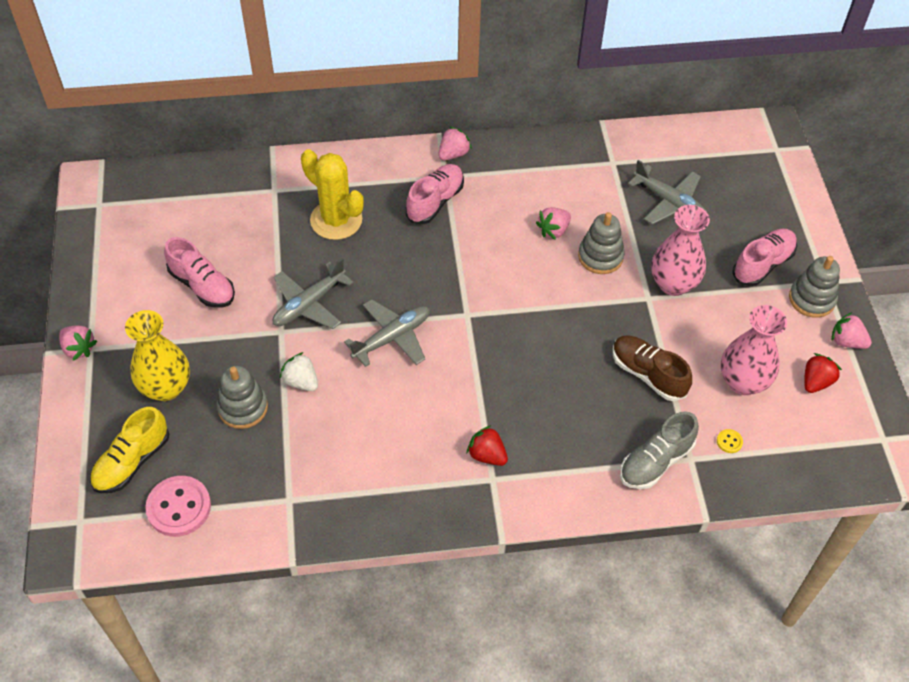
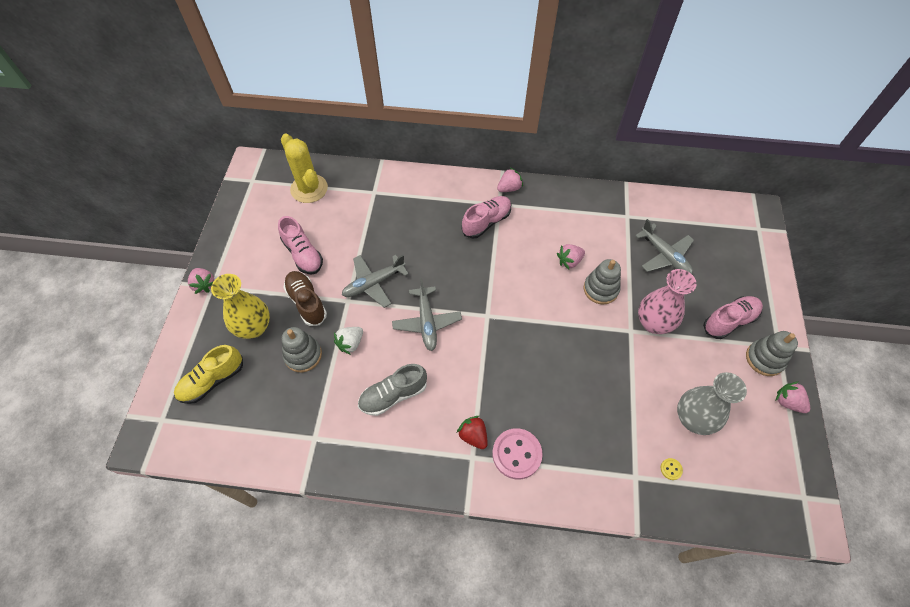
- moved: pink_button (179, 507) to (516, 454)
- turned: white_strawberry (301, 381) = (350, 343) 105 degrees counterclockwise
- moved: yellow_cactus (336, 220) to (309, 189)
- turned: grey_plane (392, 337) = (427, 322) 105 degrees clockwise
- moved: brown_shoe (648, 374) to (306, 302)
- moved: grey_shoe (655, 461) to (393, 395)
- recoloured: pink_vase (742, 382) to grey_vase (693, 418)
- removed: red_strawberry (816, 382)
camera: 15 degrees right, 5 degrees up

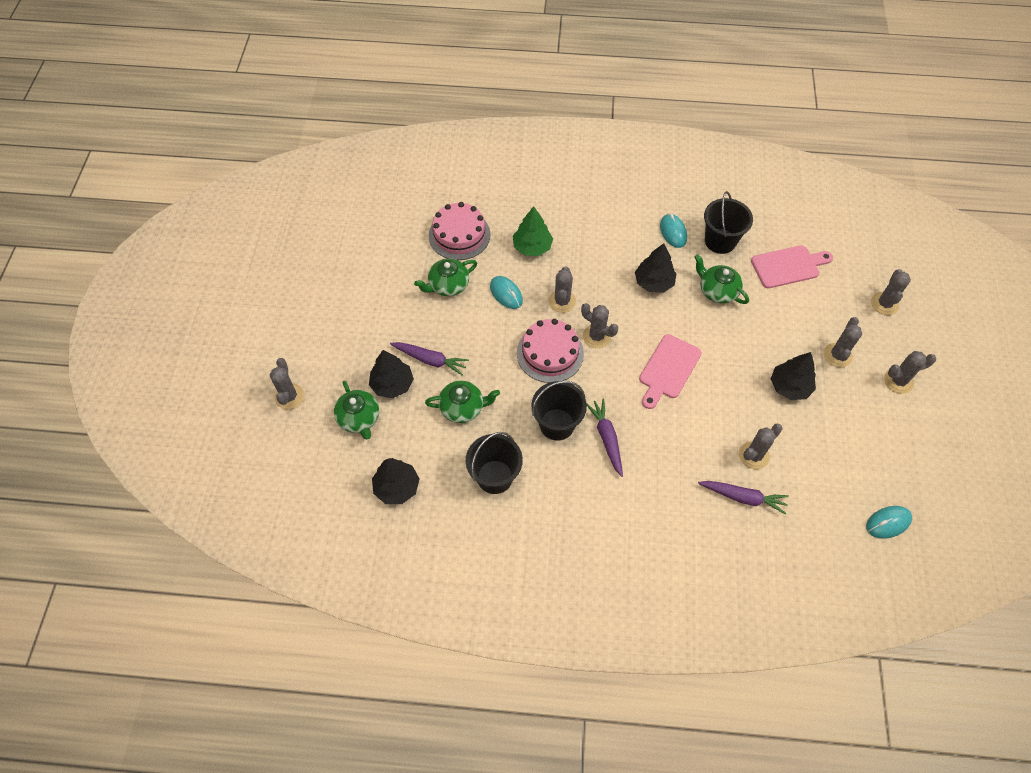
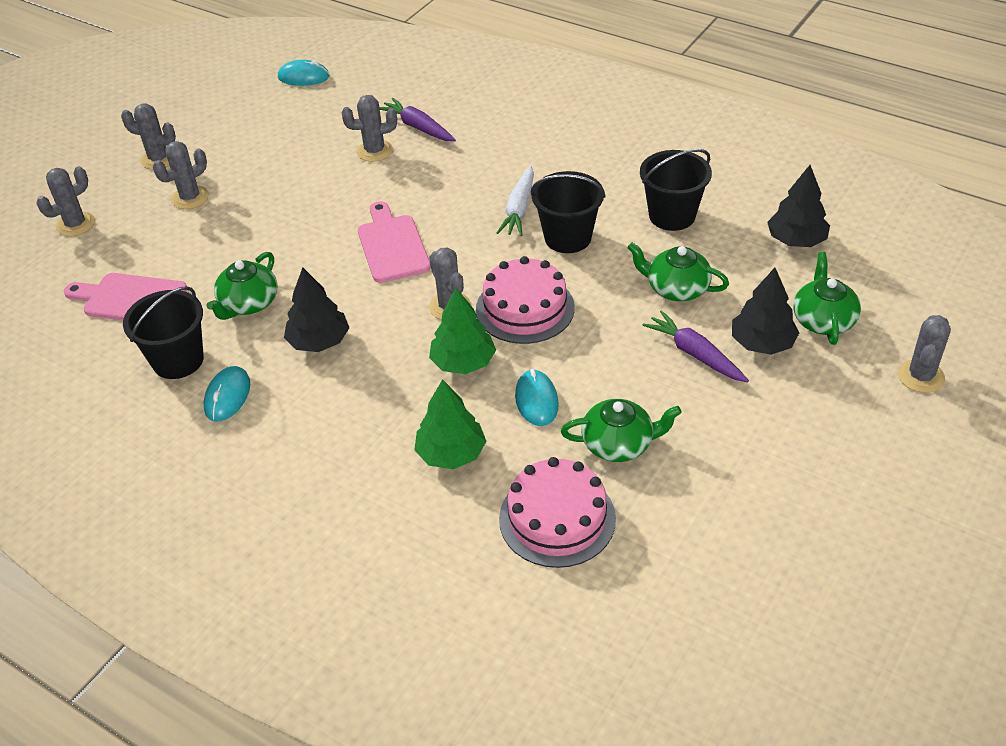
- replaced: grey_cactus (562, 301) to green_tree (463, 362)
- recoloured: purple_carrot (606, 438) to white_carrot (519, 209)
- turned: pink_cutting_board (668, 369) = (392, 245) 75 degrees counterclockwise
- turned: green_teapot (717, 290) = (248, 303) 45 degrees clockwise
- removed: black_tree (789, 386)
camera: 150 degrees left, 15 degrees down

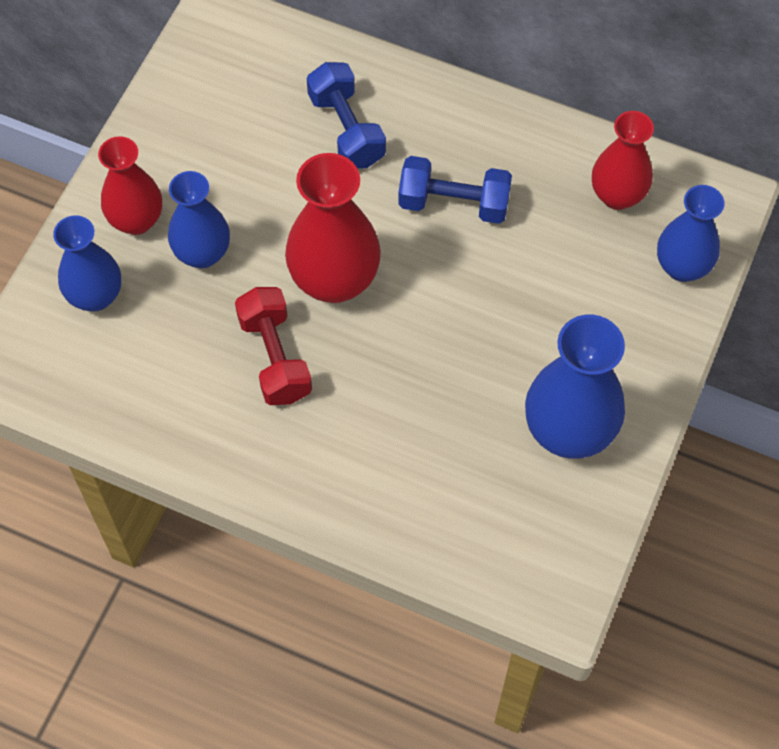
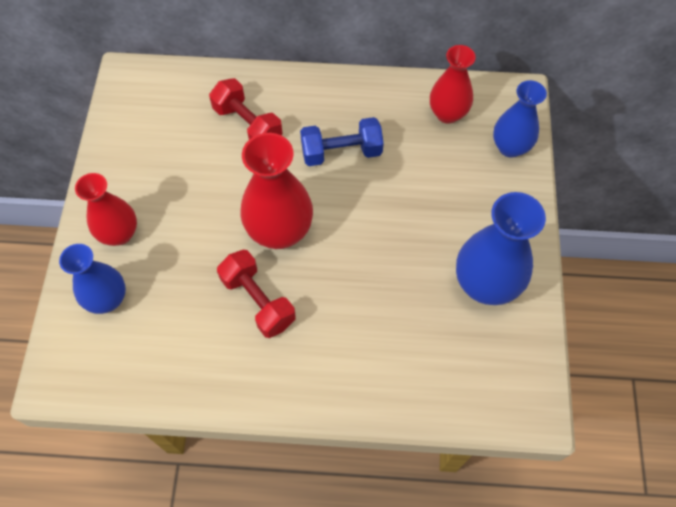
- removed: blue_vase (202, 253)
- recoloured: blue_dumbbell (346, 129) to red_dumbbell (247, 125)
camera: 20 degrees left, 0 degrees up

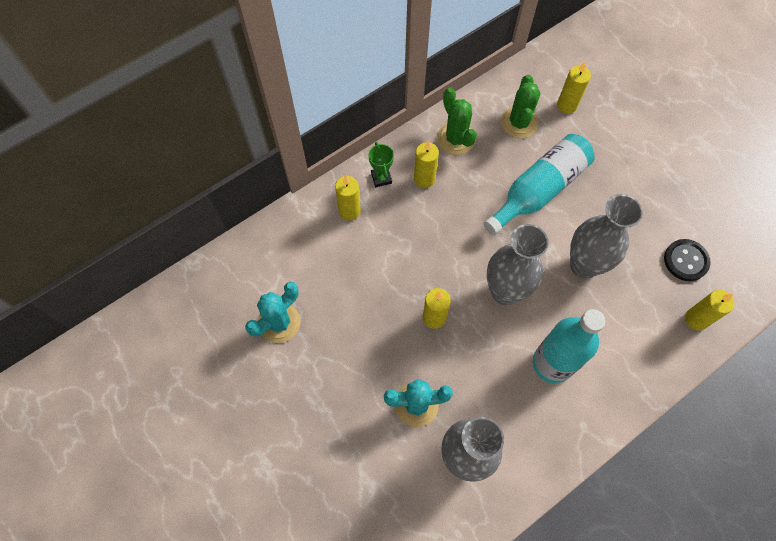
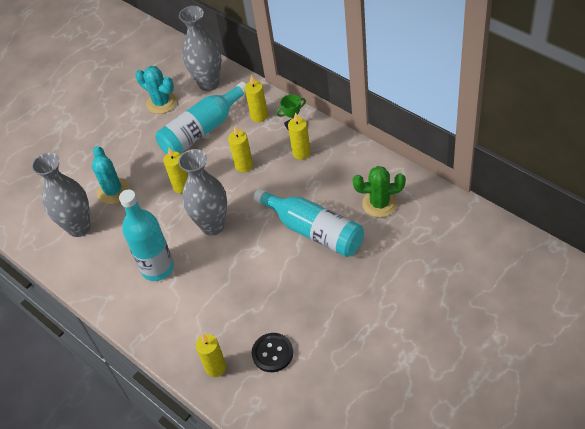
- removed: green_cactus (455, 139)
- moved: yellow_candle (567, 105) to (244, 165)
- moved: grey_vase (584, 265) to (209, 83)
- added: turquoise_bottle (202, 130)
camera: 85 degrees right, 15 degrees down

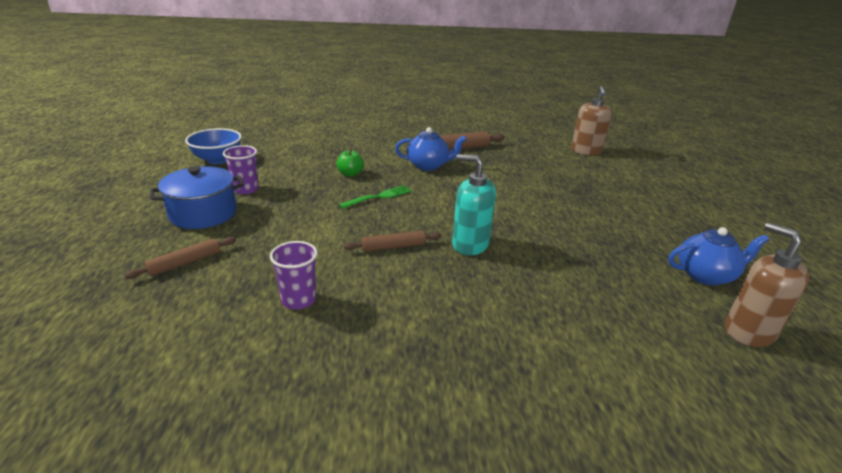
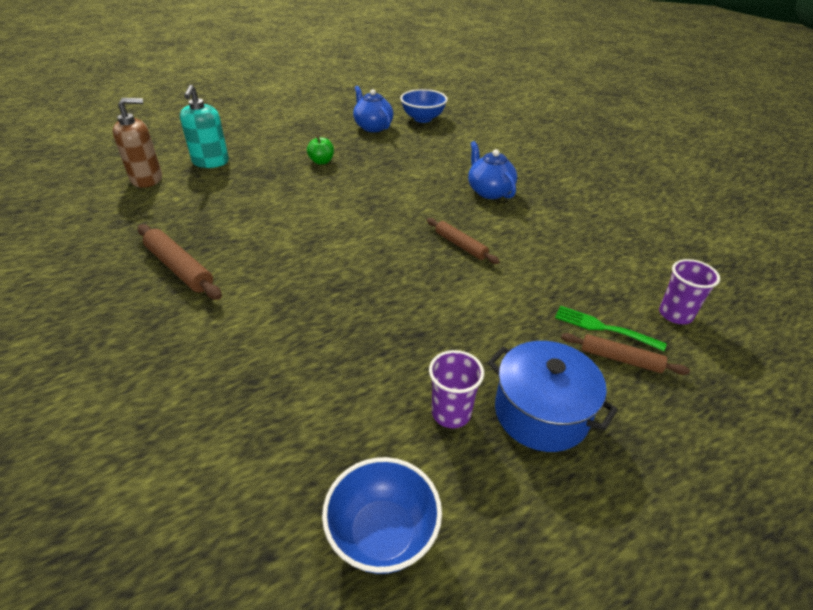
- moved: purple_cup (298, 300) to (675, 314)
- moved: green_apple (350, 174) to (321, 161)
- moved: green_fork (378, 197) to (604, 328)
- moved: blue_teapot (428, 165) to (489, 191)
- moved: turquoise_soap_dispenser (470, 244) to (210, 162)
- replaced: brown_soap_dispenser (748, 332) to blue_bowl (423, 118)
camera: 115 degrees left, 10 degrees up

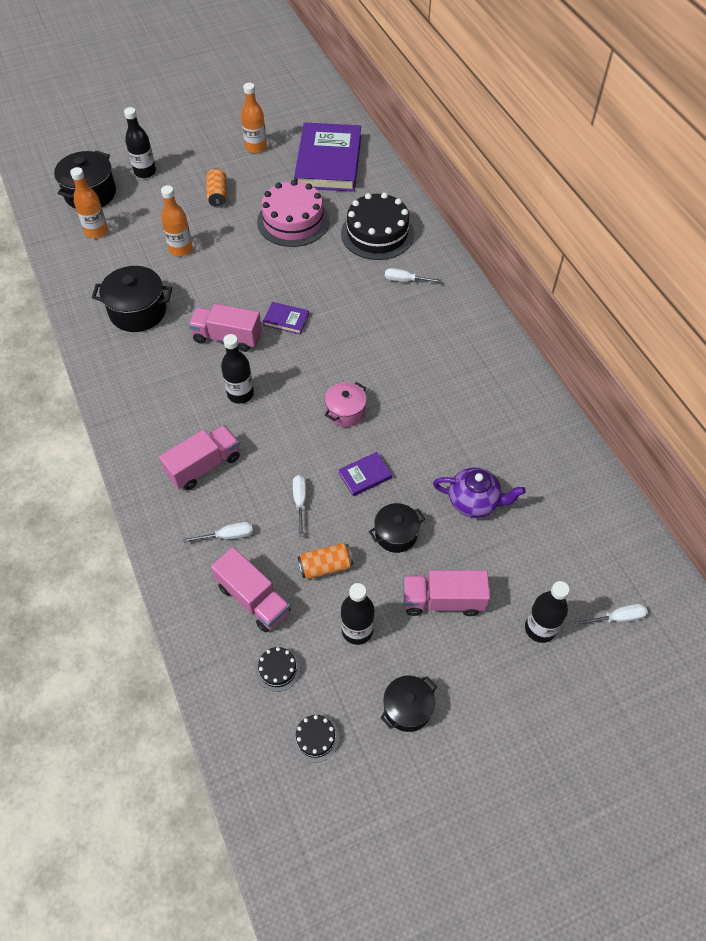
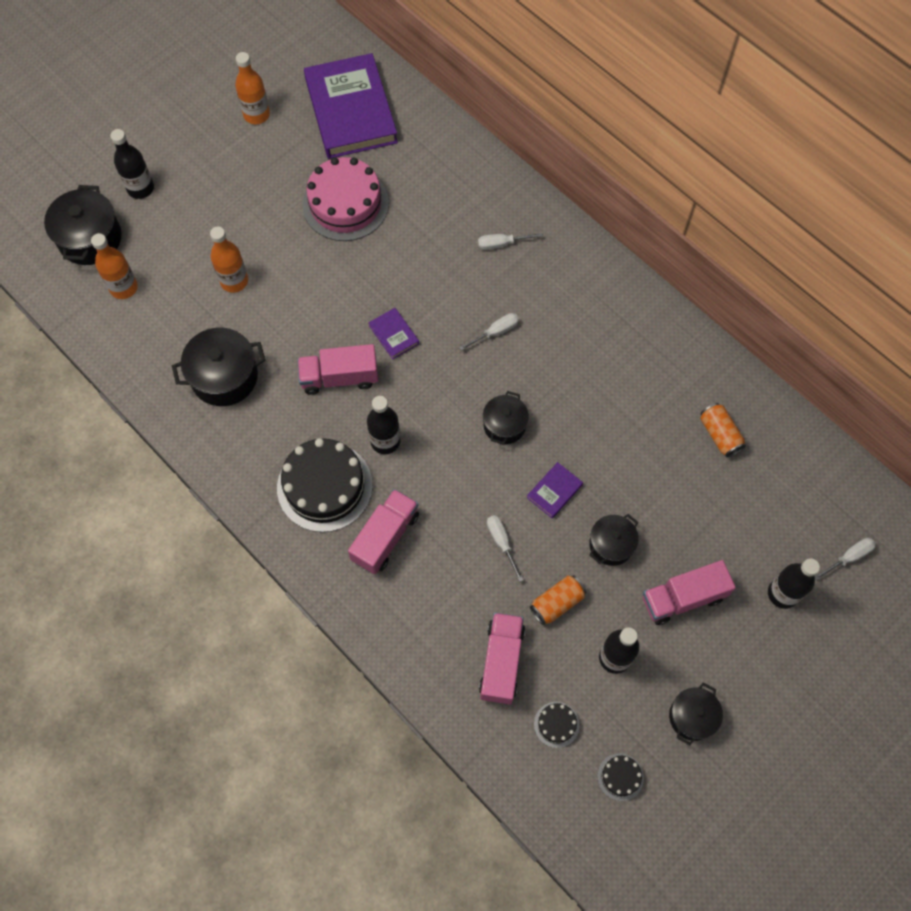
- moved: white_screwdriver (228, 536) to (496, 332)
- moved: orange_can (218, 195) to (719, 434)
- turned: pink_truck (253, 599) = (501, 662) 105 degrees counterclockwise
- turned: purple_book (286, 320) = (394, 335) 60 degrees clockwise
- recoloured: pink_pot (345, 412) to black_pot (504, 425)
- moved: black_cake (377, 233) to (324, 486)
- removed: purple_teapot (474, 502)
camera: 20 degrees left, 10 degrees up

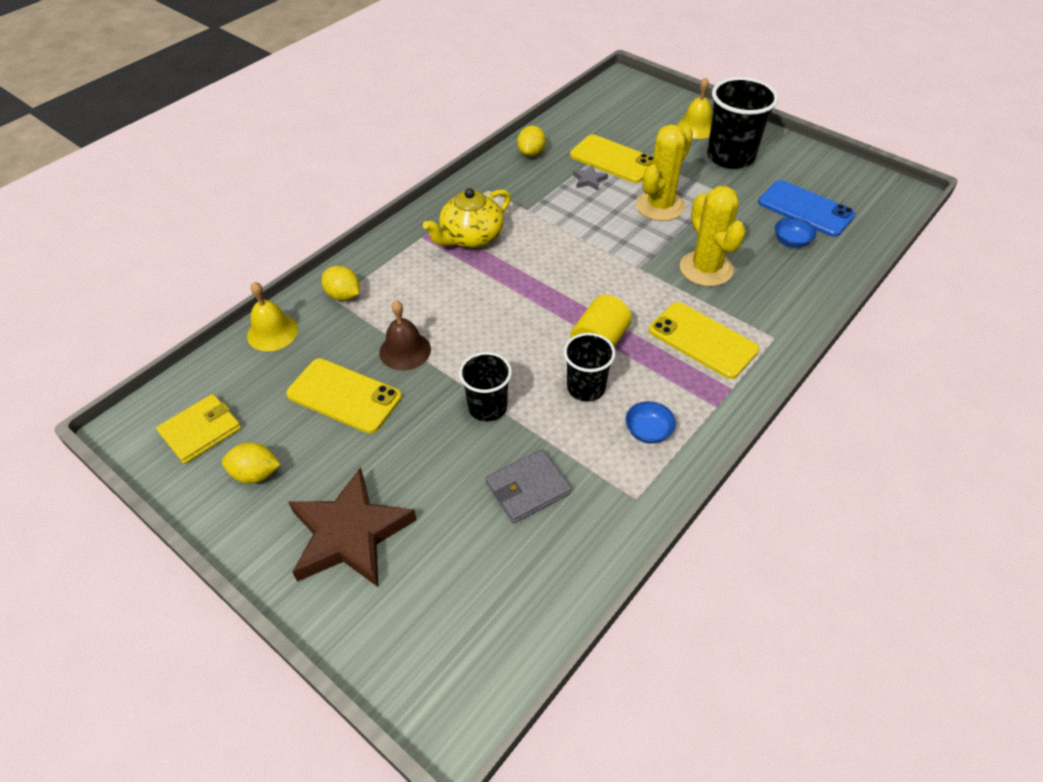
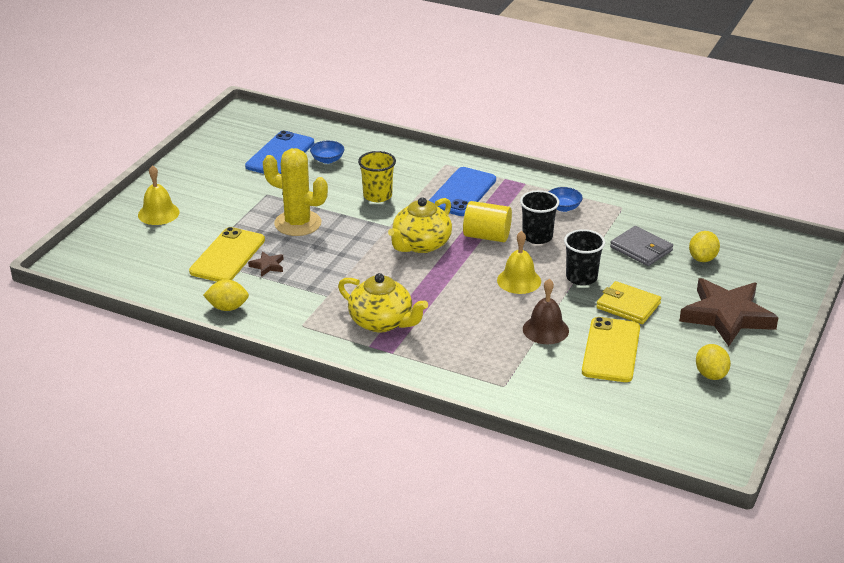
- moved: yellow_wallet (200, 431) to (628, 306)
- moved: yellow_bell (272, 332) to (519, 280)
- moved: yellow_lemon (343, 295) to (702, 258)
- recoloured: grey_star (589, 180) to brown_star (267, 266)
- recoloured: yellow_phone (702, 340) to blue_phone (462, 192)
- replaced: yellow_cactus (706, 269) to yellow_cup (377, 195)
- removed: black_cup (730, 157)
- added: yellow_teapot (421, 244)
camera: 105 degrees left, 15 degrees down

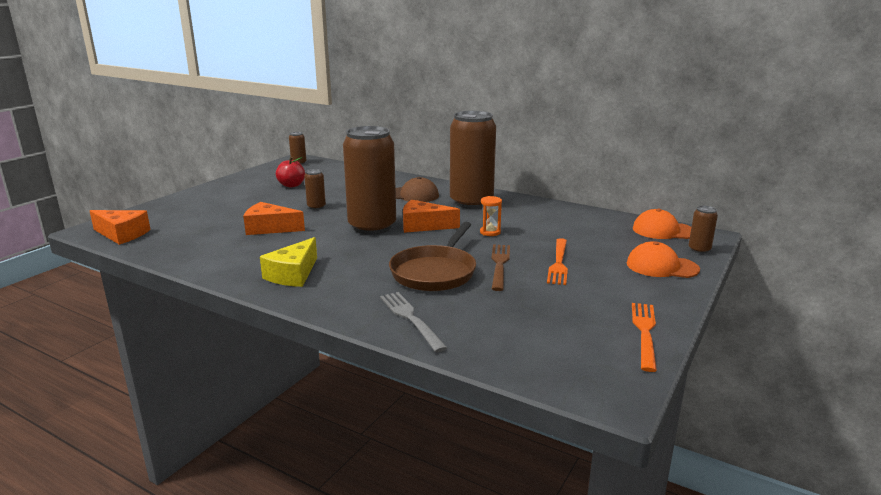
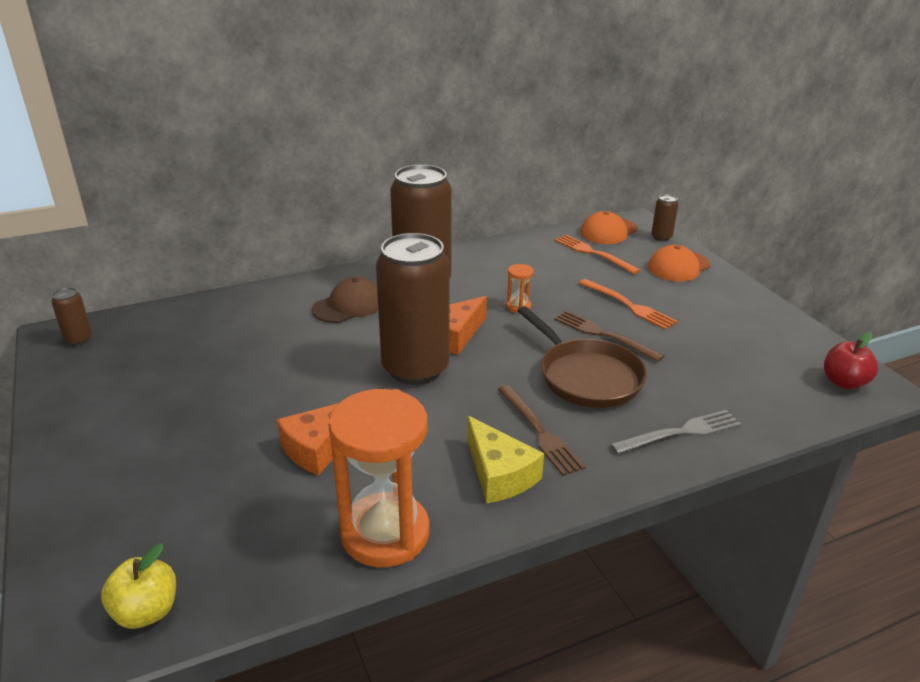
- replaced: orange_cheese (122, 234) to yellow_apple (146, 611)
- moved: red_apple (291, 185) to (844, 382)
- removed: brown_can (316, 207)
- turned: grey_fork (410, 318) = (681, 432) 150 degrees clockwise
- moved: orange_fork (644, 332) to (592, 253)
- added: orange_hourglass (385, 533)
- added: brown_fork (540, 432)
camera: 55 degrees left, 10 degrees up

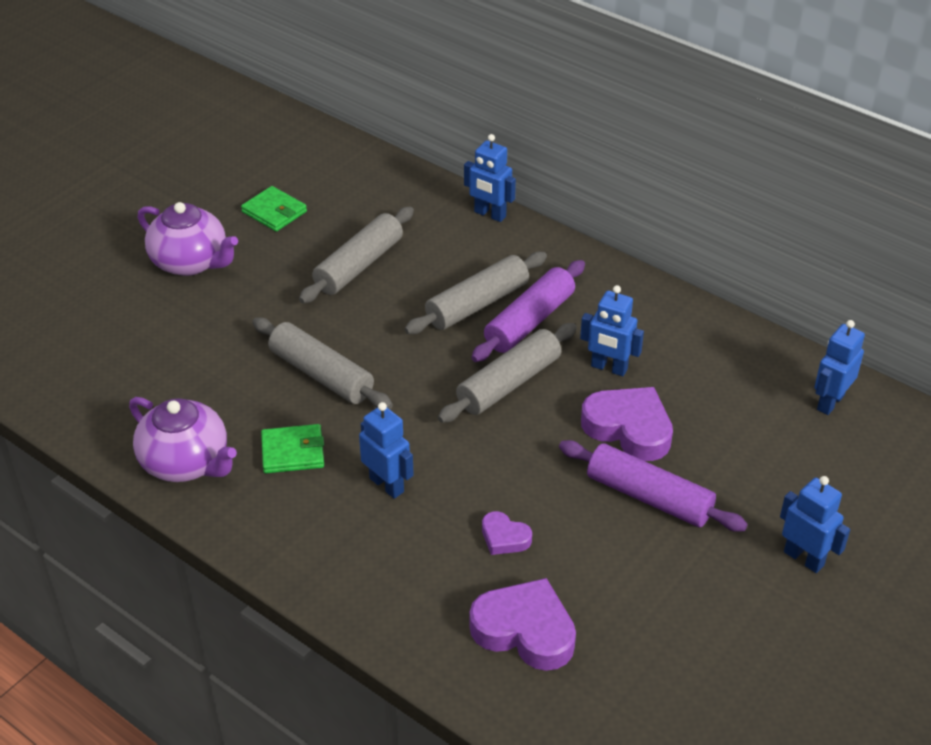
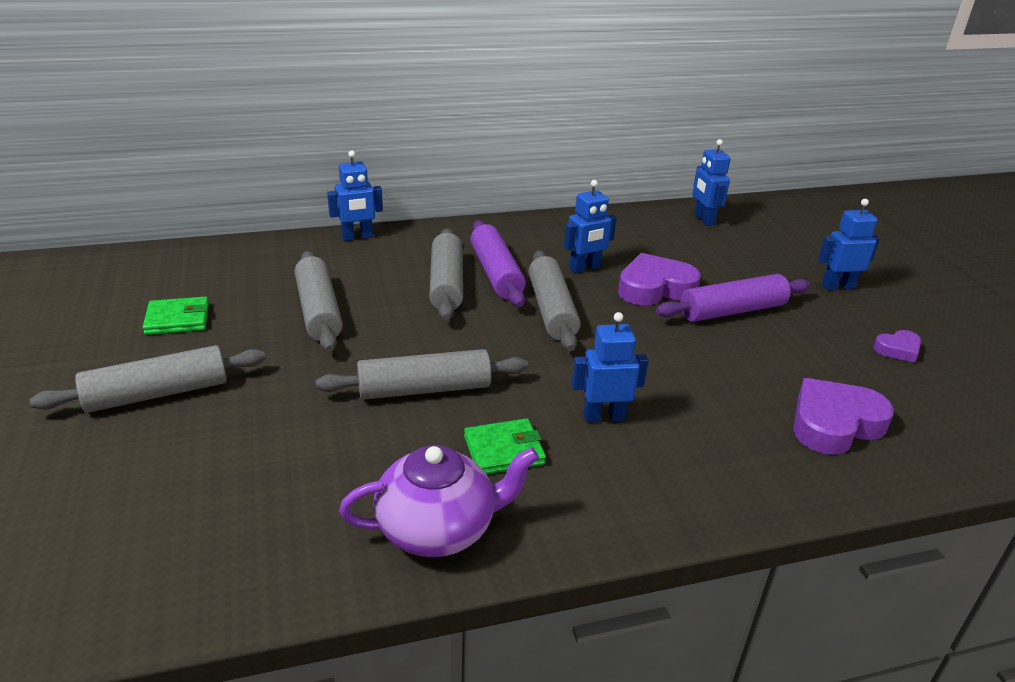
- replaced: purple_teapot (191, 262) to grey_rolling_pin (157, 393)
- turned: green_wallet (293, 452) = (504, 450) 45 degrees clockwise
- moved: purple_heart (504, 537) to (897, 349)
camera: 55 degrees left, 10 degrees down

